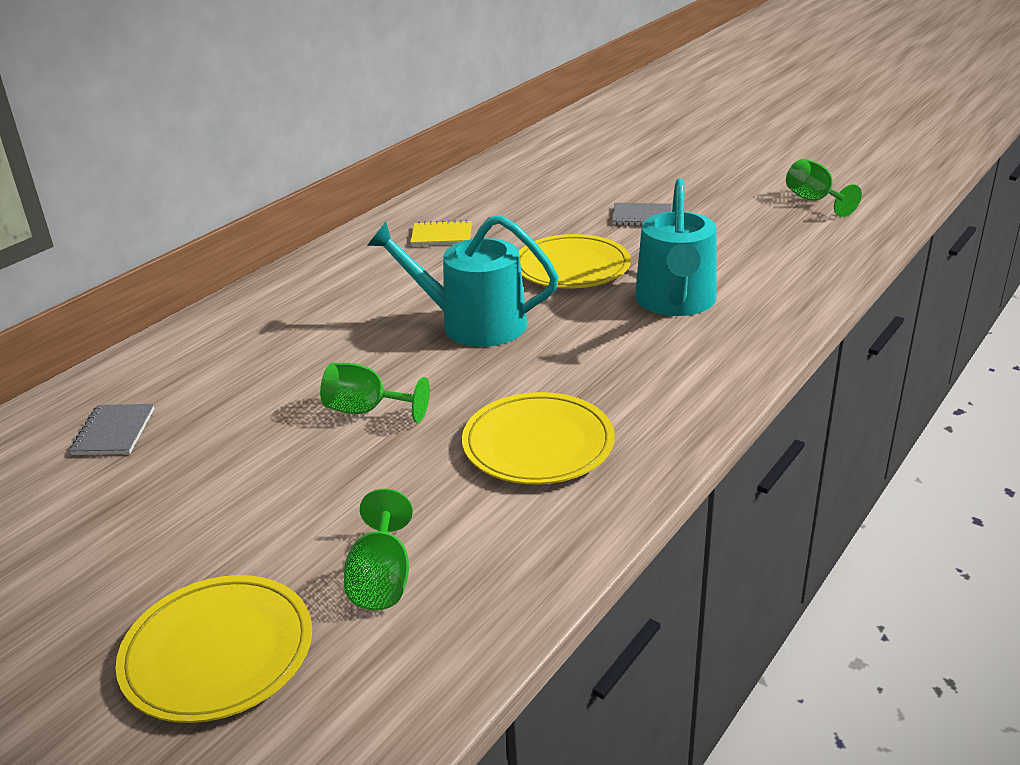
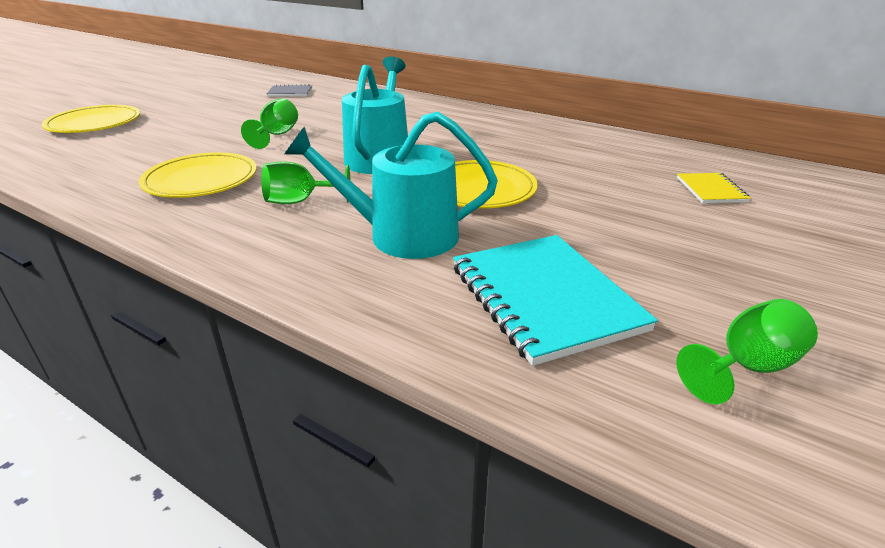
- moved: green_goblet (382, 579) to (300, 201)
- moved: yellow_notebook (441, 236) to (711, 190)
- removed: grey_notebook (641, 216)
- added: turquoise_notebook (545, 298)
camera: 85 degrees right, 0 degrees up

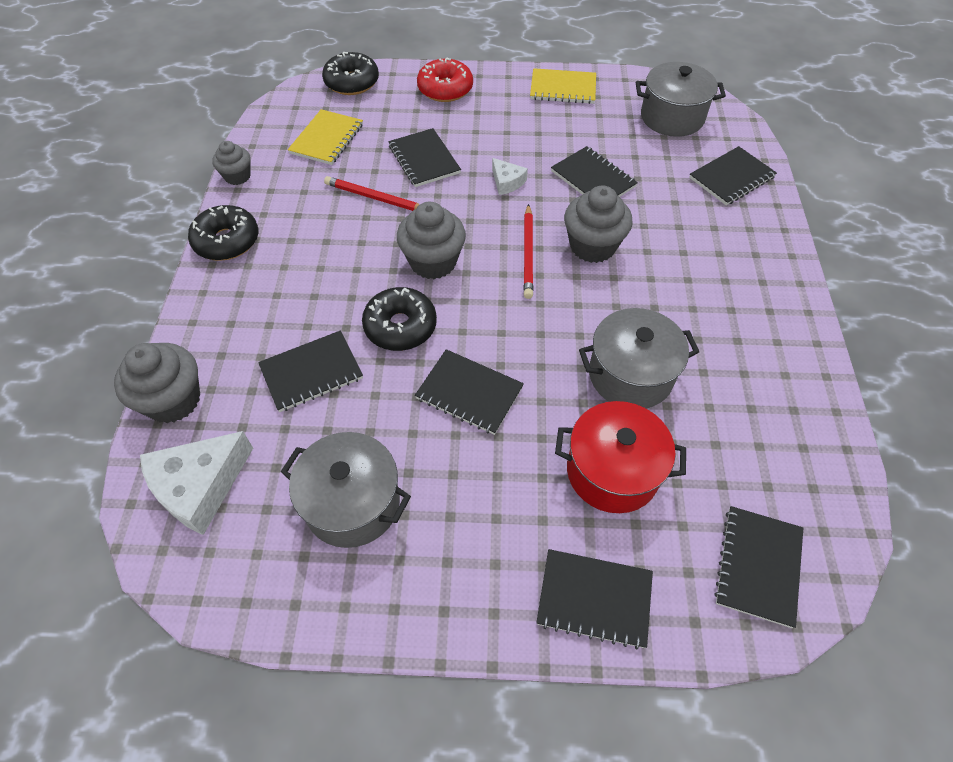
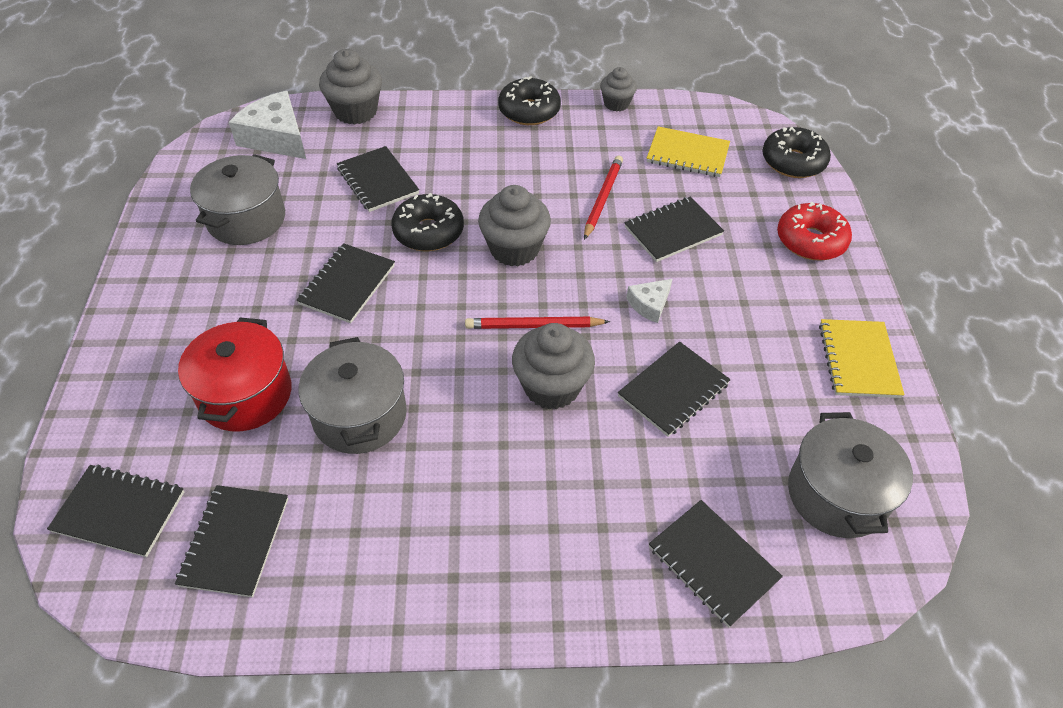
- moved: black_notebook (594, 599) to (235, 541)
camera: 85 degrees right, 5 degrees down

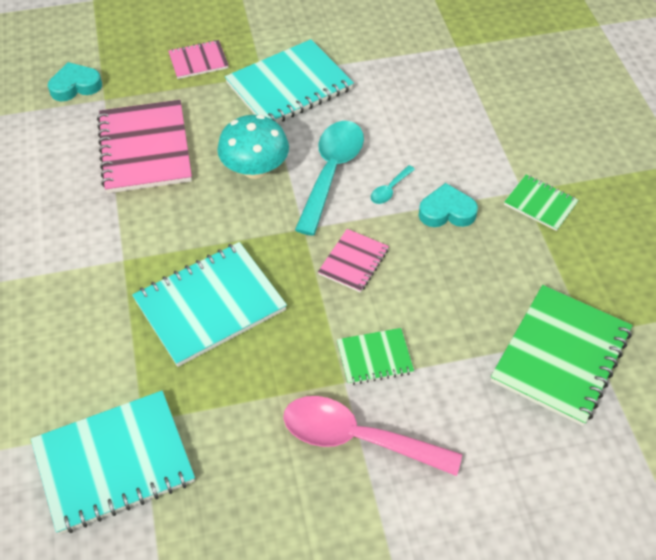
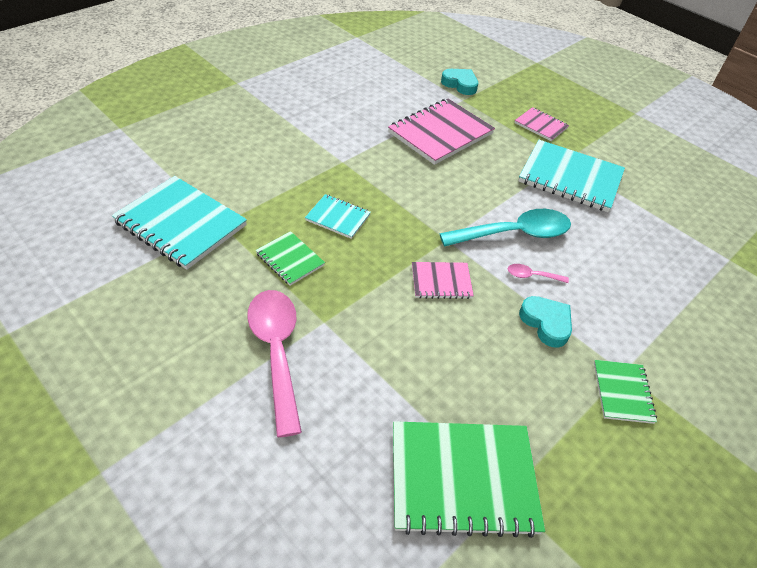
- resized: turquoise_notebook (210, 305) = (338, 218) x0.52
- removed: turquoise_mushroom (255, 169)
- moved: green_notebook (374, 358) to (290, 259)
- recoloured: turquoise_spoon (389, 190) to pink_spoon (532, 276)
camera: 55 degrees right, 5 degrees down

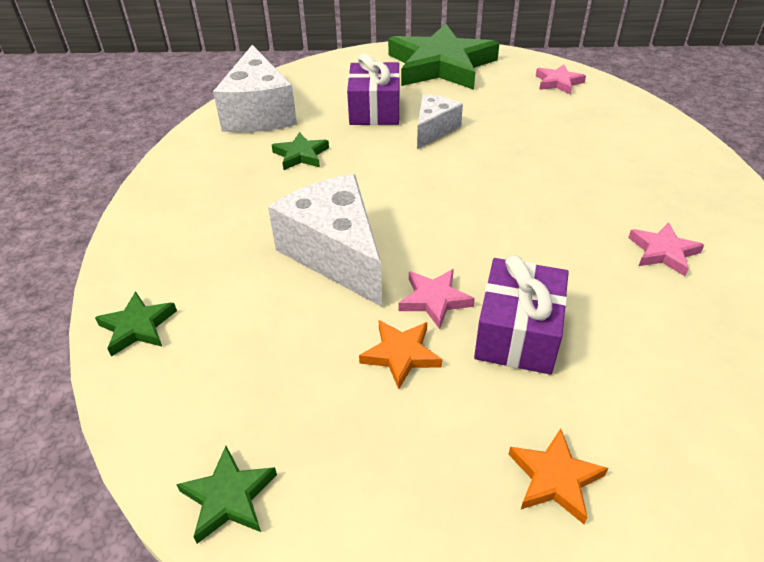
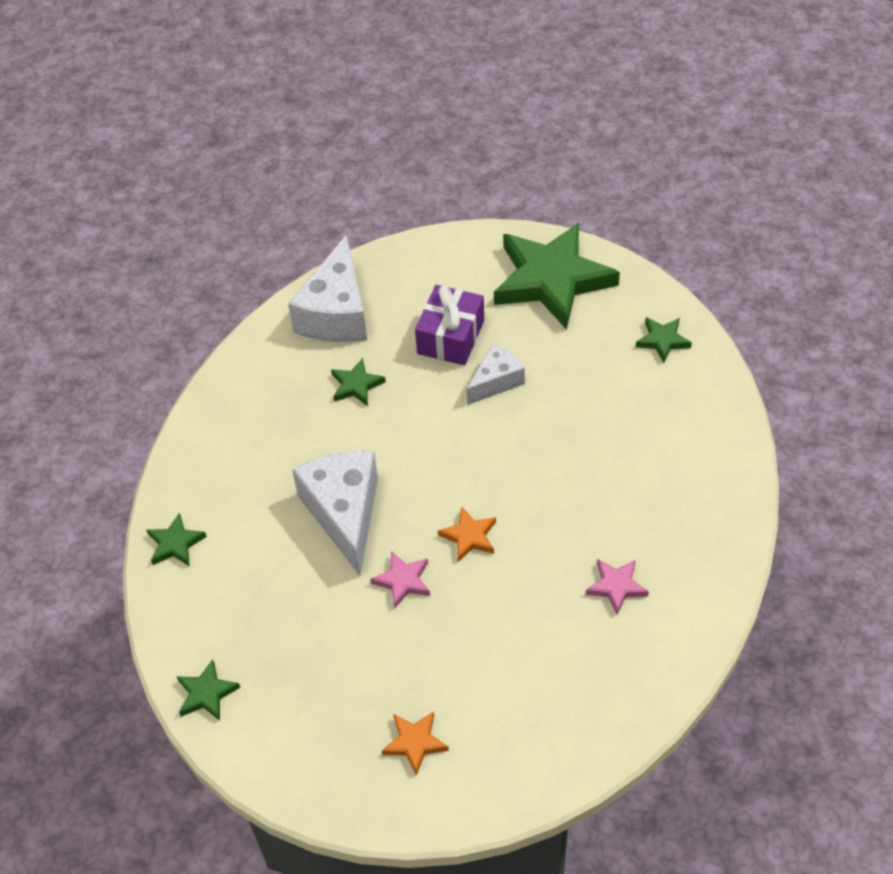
- moved: orange_star (401, 354) to (469, 536)
- removed: purple_gift (517, 333)
- recoloured: pink_star (558, 82) to green_star (662, 340)
camera: 20 degrees right, 10 degrees up

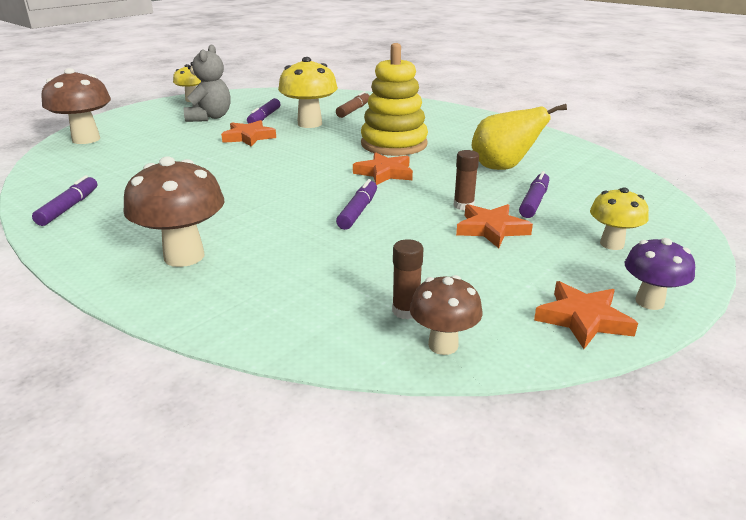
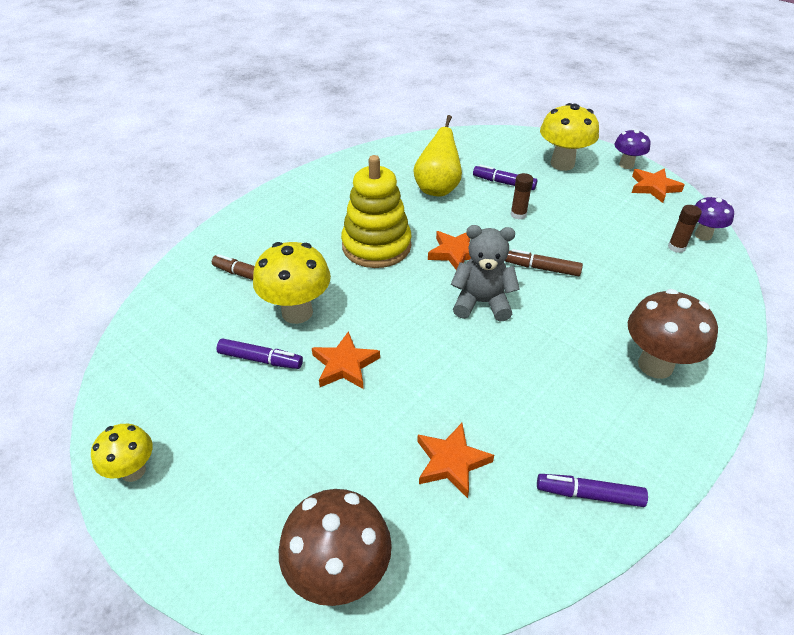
- moved: grey_teddy_bear (210, 117) to (481, 303)
- recoloured: purple_marker (358, 211) to brown_marker (542, 268)
- recoloured: brown_mushroom (443, 345) to purple_mushroom (703, 235)
- moved: orange_star (491, 229) to (451, 462)
- resized: yellow_mushroom (612, 244) = (562, 164) x1.66
camera: 90 degrees left, 15 degrees up

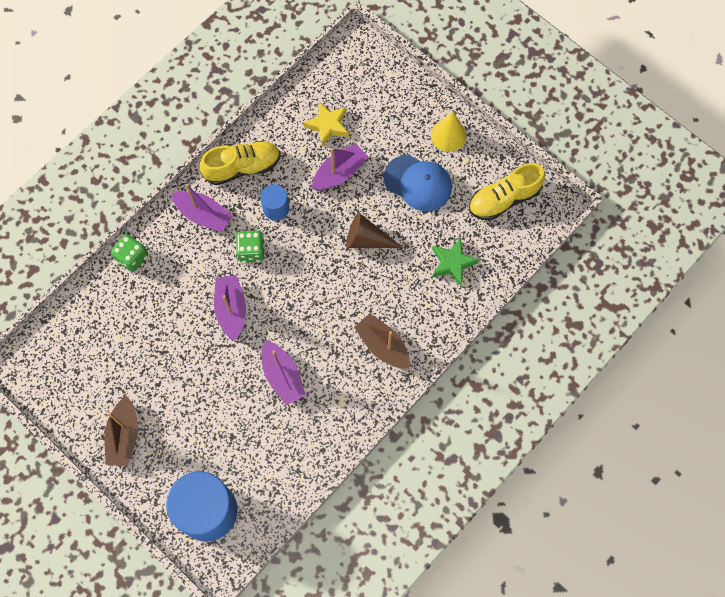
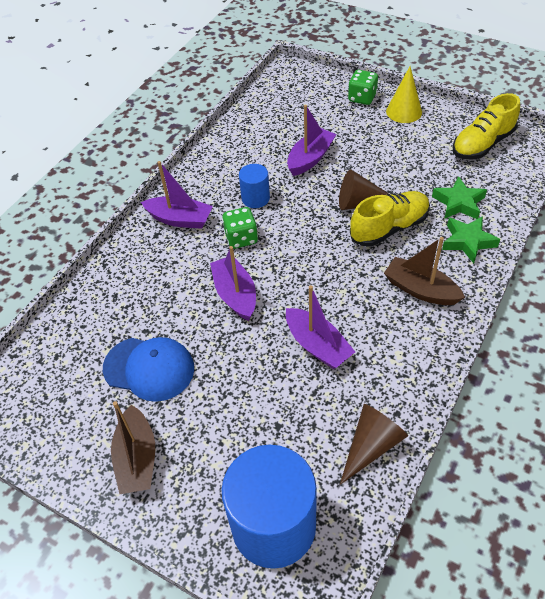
- moved: green_dice (132, 257) to (362, 98)
- moved: yellow_shoe (242, 167) to (389, 228)
- removed: yellow_star (328, 125)
- moved: blue_cap (418, 183) to (149, 368)
- added: brown_cone (371, 446)
- added: green_star (468, 241)
camera: 10 degrees left, 20 degrees down

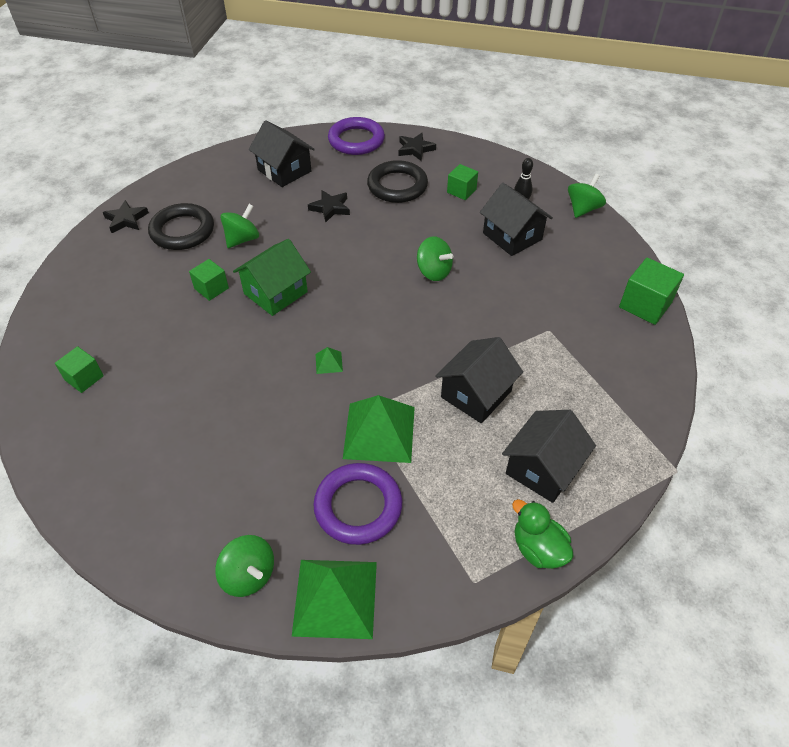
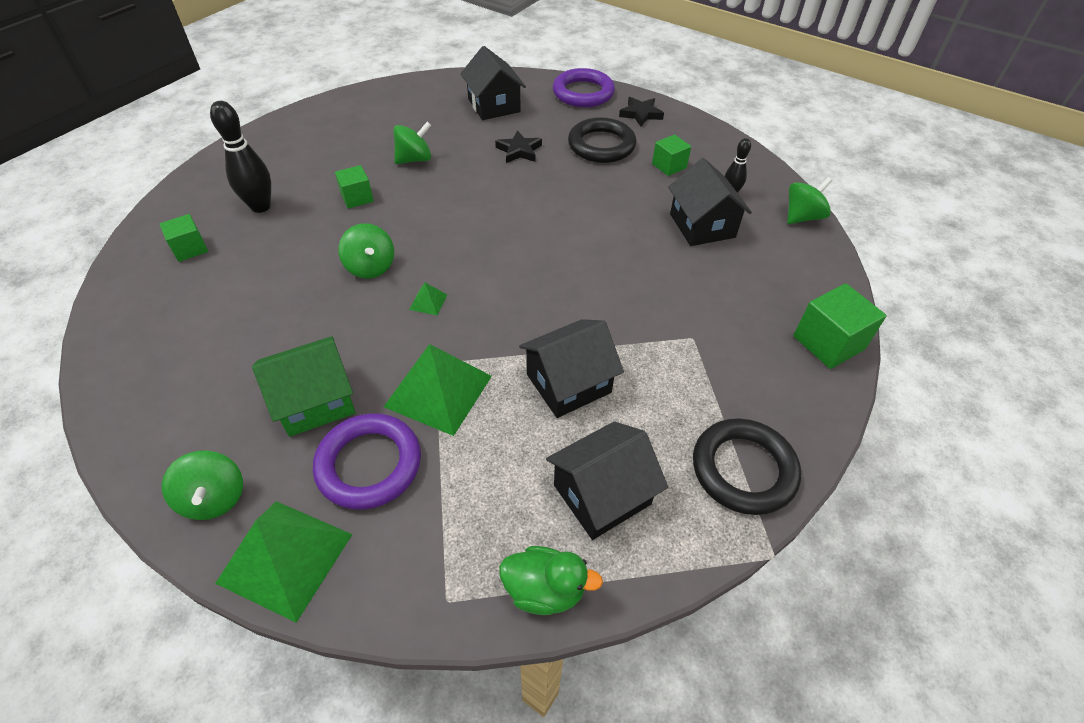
- removed: black_star (126, 220)
- moved: black_ring (182, 231) to (743, 469)
- moved: green_house (275, 293) to (315, 401)
- moved: green_spinning_top (433, 272) to (370, 267)
- turned: green_duck (538, 549) = (545, 590) 120 degrees clockwise
- added: black_bowling_pin (261, 206)
camera: 20 degrees right, 0 degrees up

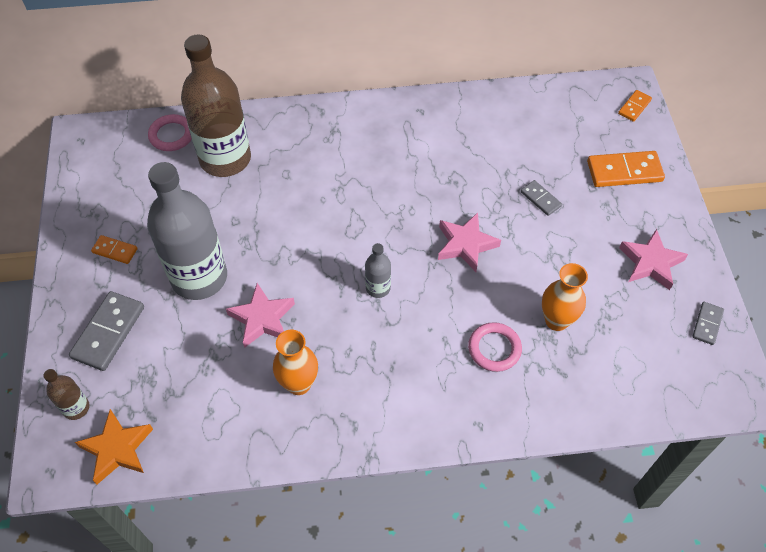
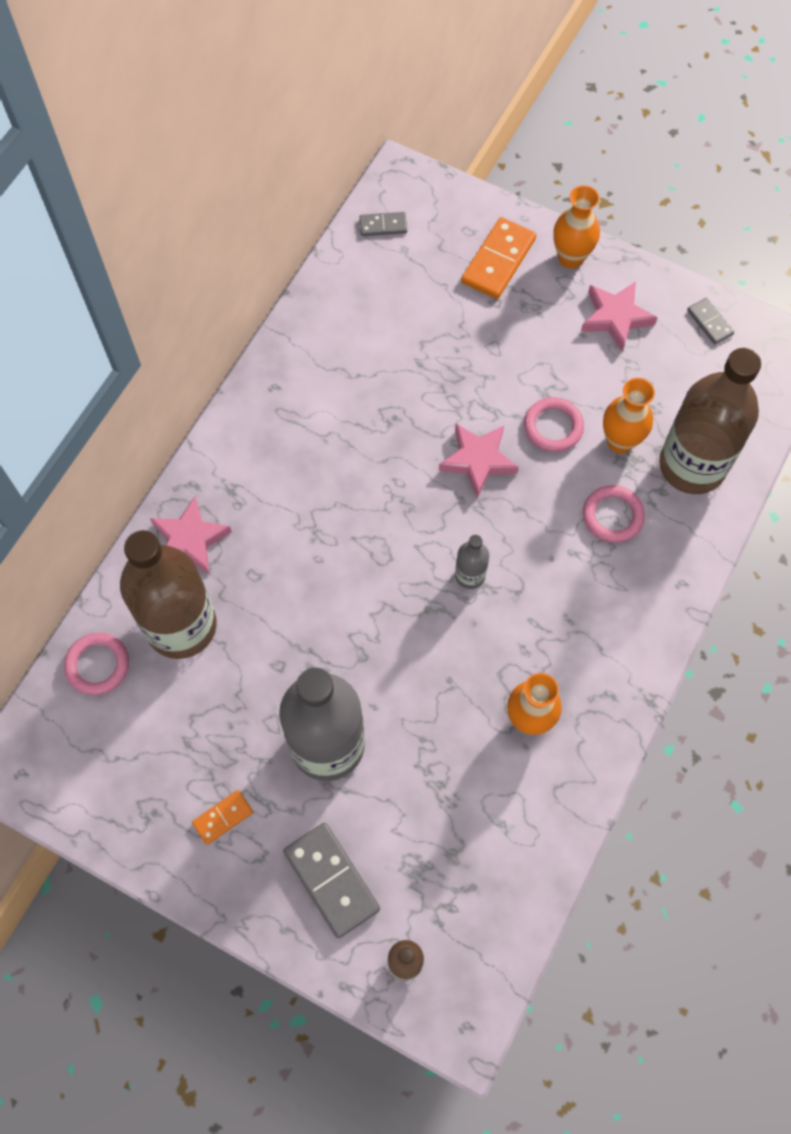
- removed: orange_star (117, 449)
- moved: pink_star (262, 318) to (190, 540)
- moved: grey_domino (540, 199) to (383, 225)
- removed: orange_domino (634, 107)
- added: pink_ring (553, 427)
- added: orange_vase (571, 258)
- added: brown_bottle (692, 465)
camera: 55 degrees left, 10 degrees up

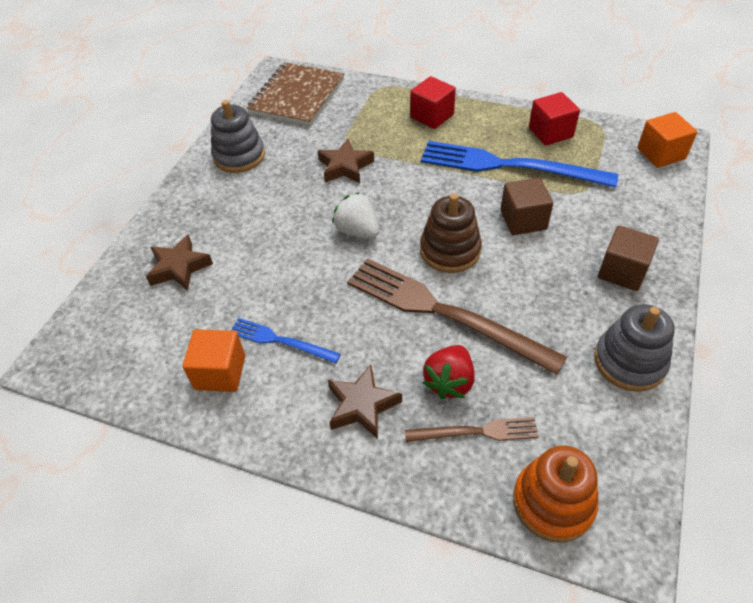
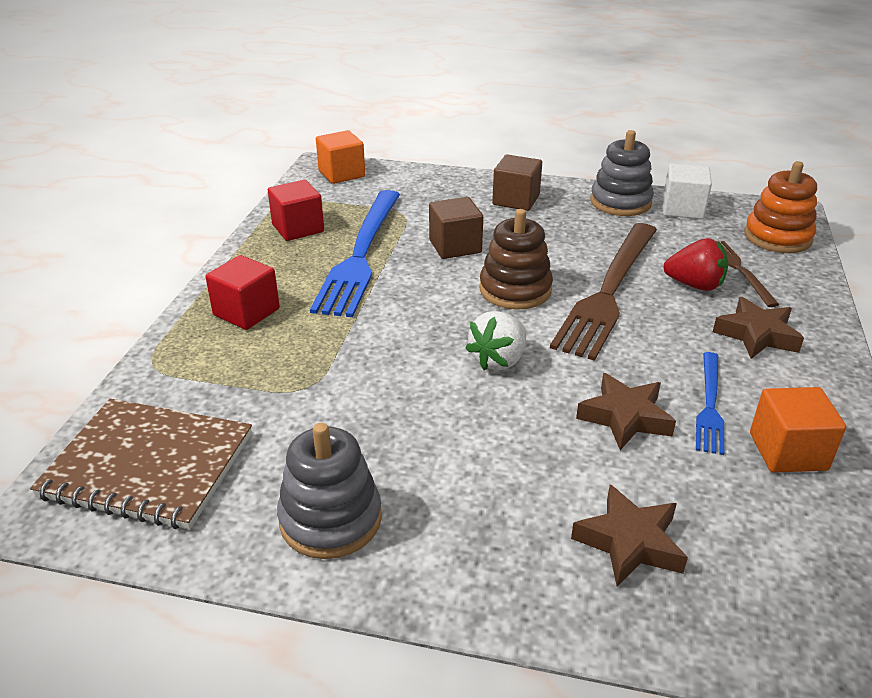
- moved: brown_star (345, 167) to (625, 417)
- added: white_cube (682, 209)
camera: 100 degrees left, 15 degrees down

